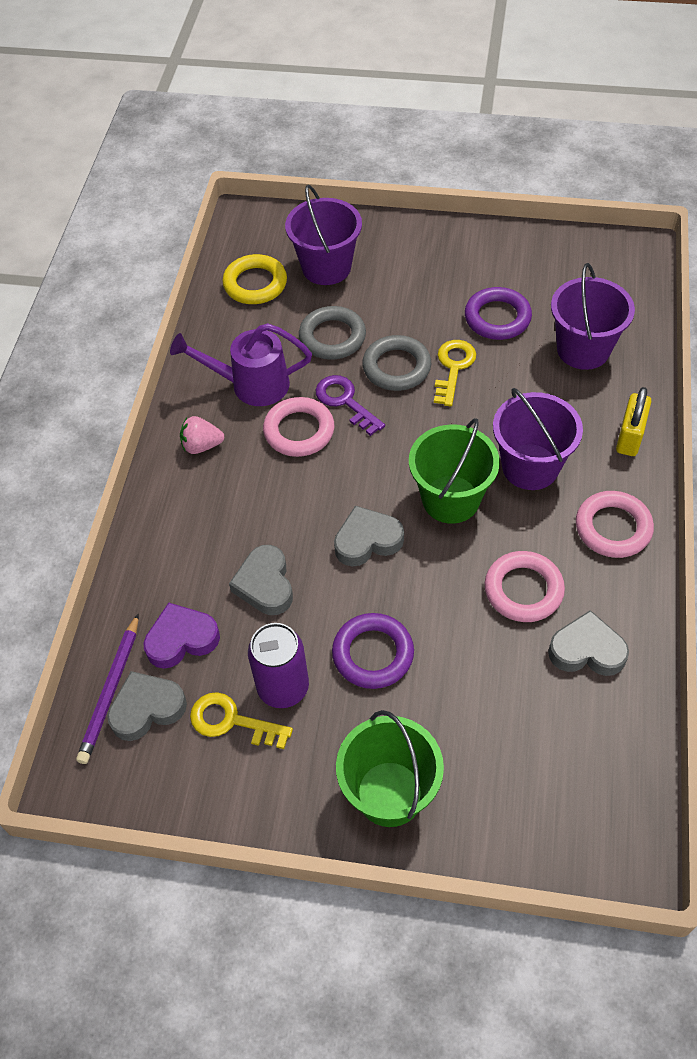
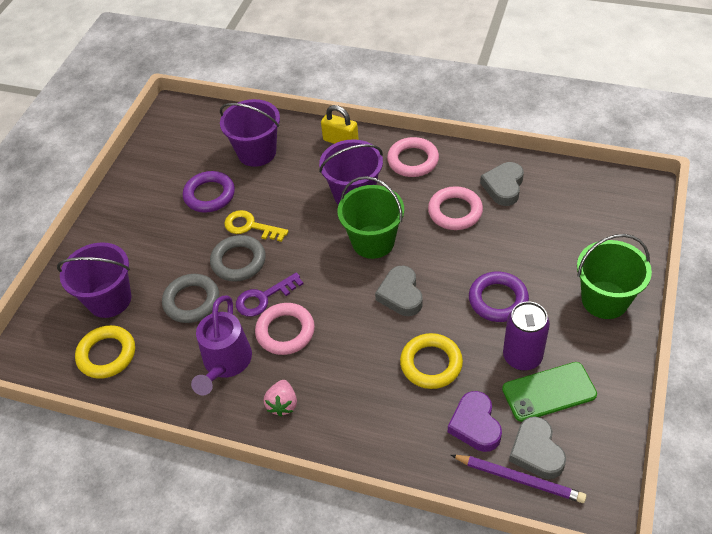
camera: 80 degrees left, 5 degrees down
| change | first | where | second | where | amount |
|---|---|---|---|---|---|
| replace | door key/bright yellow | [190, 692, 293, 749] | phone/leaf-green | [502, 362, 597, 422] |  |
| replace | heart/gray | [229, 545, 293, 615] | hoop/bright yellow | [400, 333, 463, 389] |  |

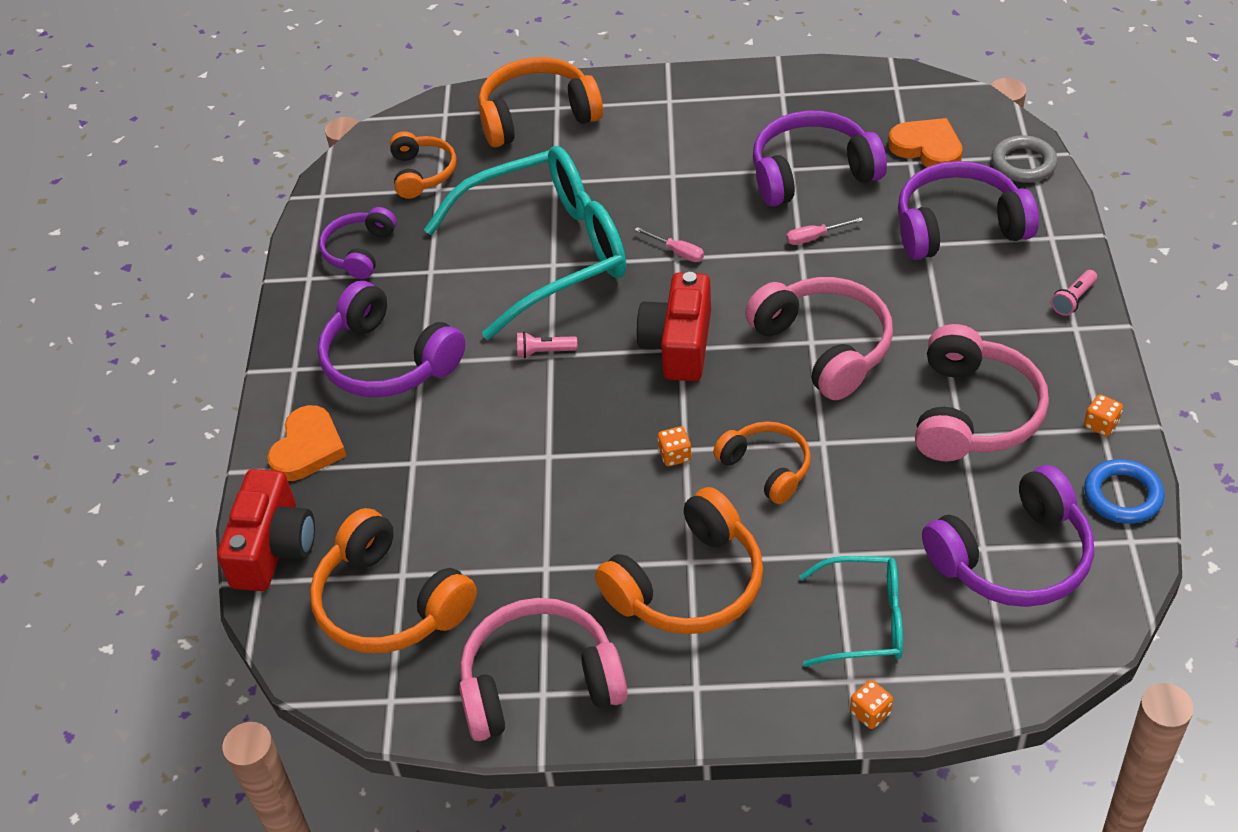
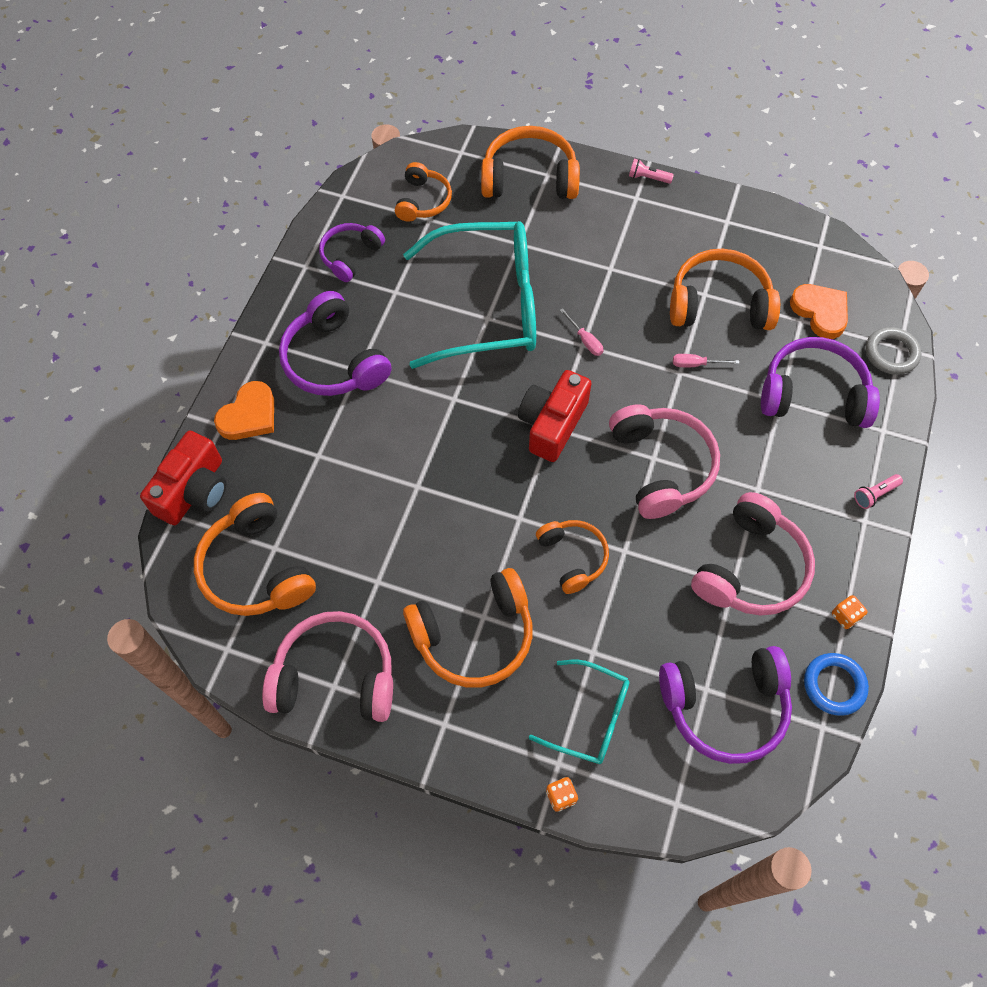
camera: 15 degrees right, 15 degrees up
| change | first | where | second | where | amount |
|---|---|---|---|---|---|
| delete | die/bright orange | [657, 426, 692, 466] |  |  |  |
| move | torch/pink | [517, 332, 577, 359] |  | [629, 159, 674, 184] |  |
| recolor | over-ear headphones/violet | [753, 111, 887, 207] | over-ear headphones/bright orange | [670, 249, 780, 330] |  |

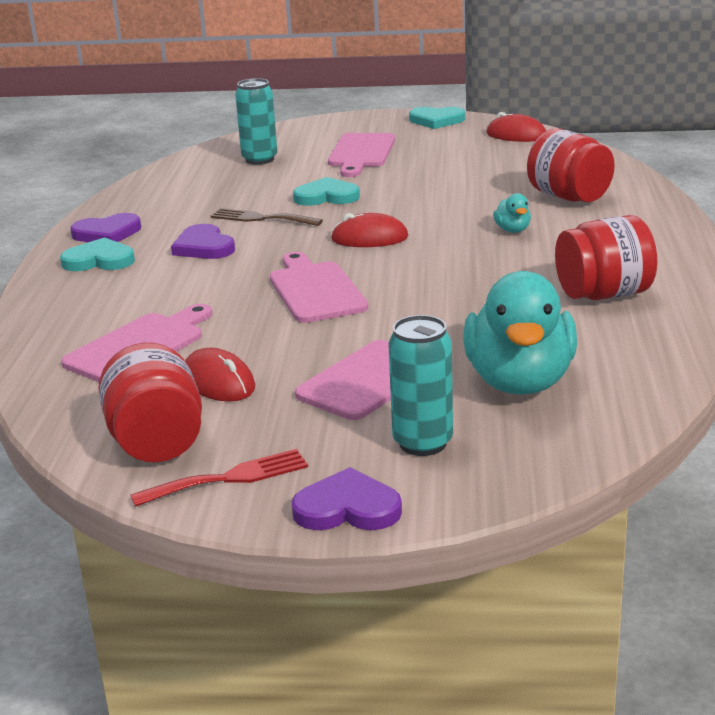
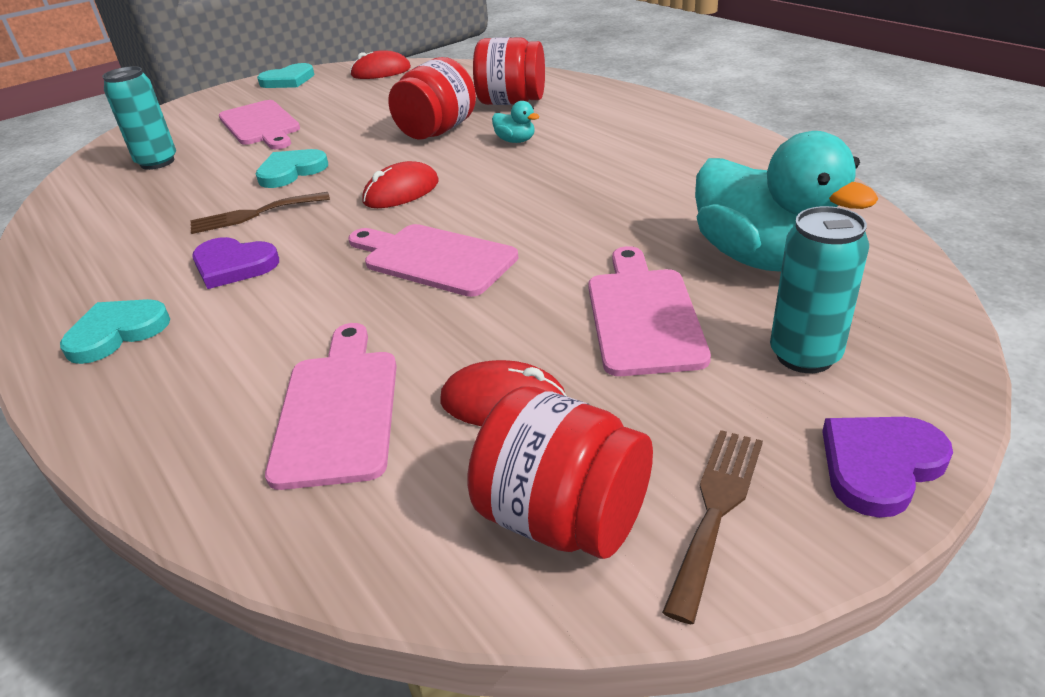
camera: 40 degrees left, 10 degrees up
| change | first | where | second | where | amount |
|---|---|---|---|---|---|
| delete | heart/violet | [70, 213, 141, 242] |  |  |  |
| move | preserve jar/scarlet | [555, 215, 657, 300] |  | [388, 57, 476, 140] |  |
| recolor | fork/scarlet | [130, 449, 308, 507] | fork/brown | [662, 430, 763, 624] |  |

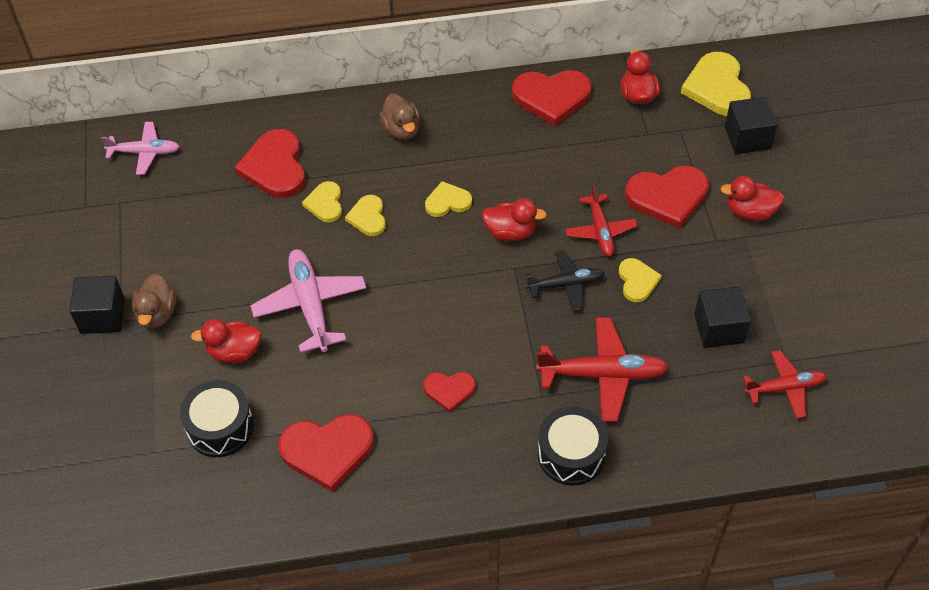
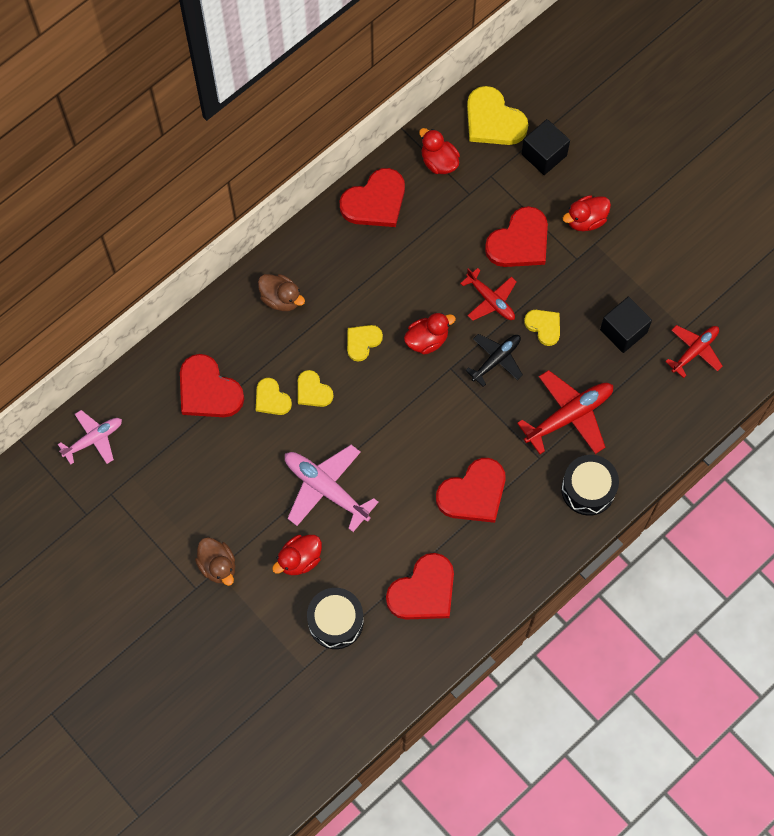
camera: 35 degrees left, 15 degrees up
| change | first | where | second | where | amount |
|---|---|---|---|---|---|
| delete | solid cube/black | [70, 276, 125, 334] |  |  |  |
| resize | heart/scarlet | [423, 372, 476, 413] |  | [436, 458, 506, 523] | x1.76 |

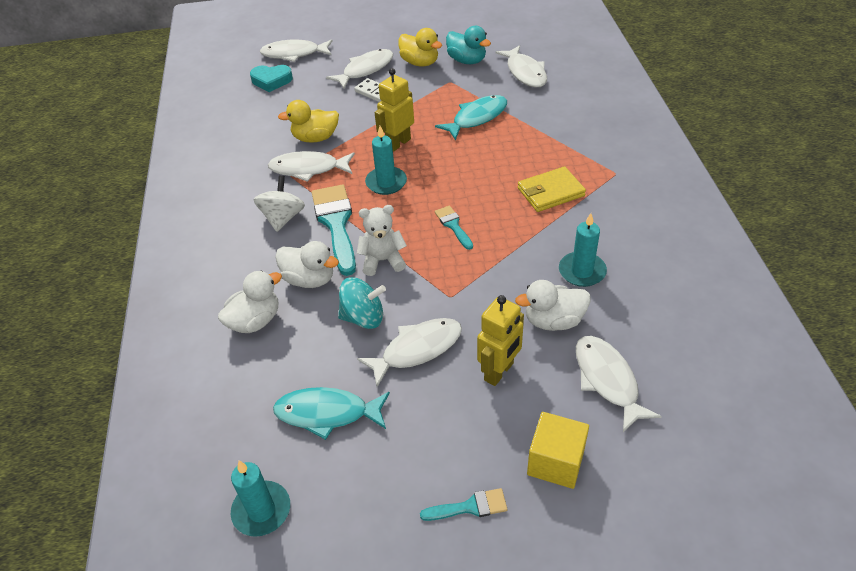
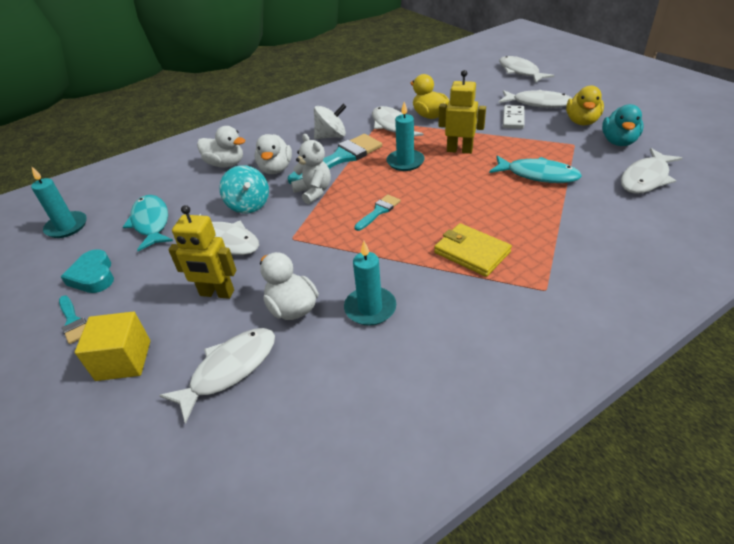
camera: 65 degrees right, 5 degrees down
| change | first | where | second | where | amount |
|---|---|---|---|---|---|
| move | heart/turquoise | [250, 65, 293, 92] |  | [61, 250, 114, 293] |  |

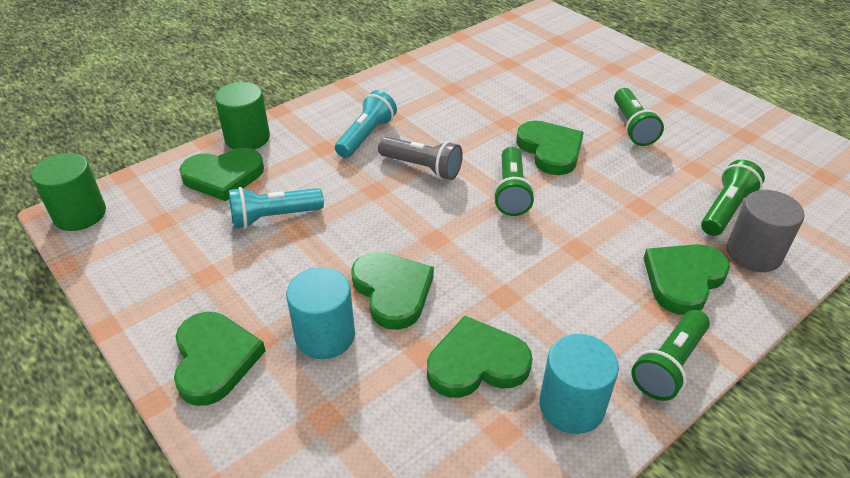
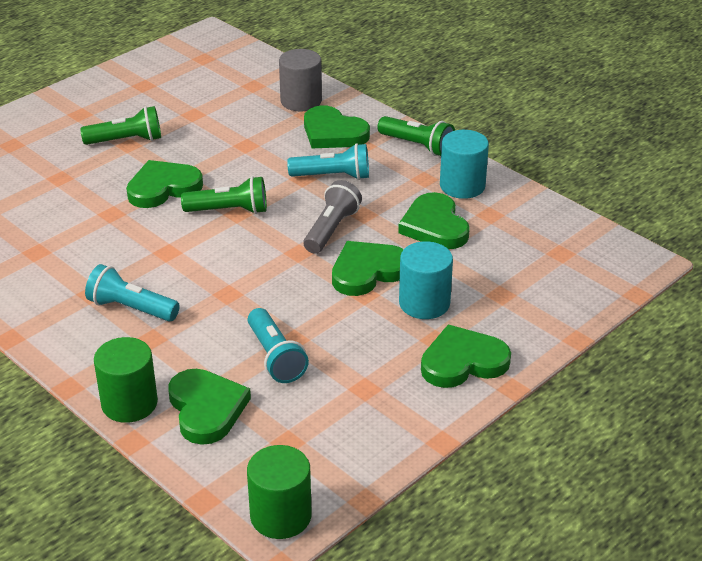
camera: 95 degrees left, 5 degrees down
| change | first | where | second | where | amount |
|---|---|---|---|---|---|
| delete | torch/leaf-green | [701, 160, 765, 236] |  |  |  |
| insert |  |  | torch/turquoise | [287, 143, 369, 180] |  |
| move | torch/gray | [378, 137, 463, 180] |  | [304, 180, 362, 254] |  |

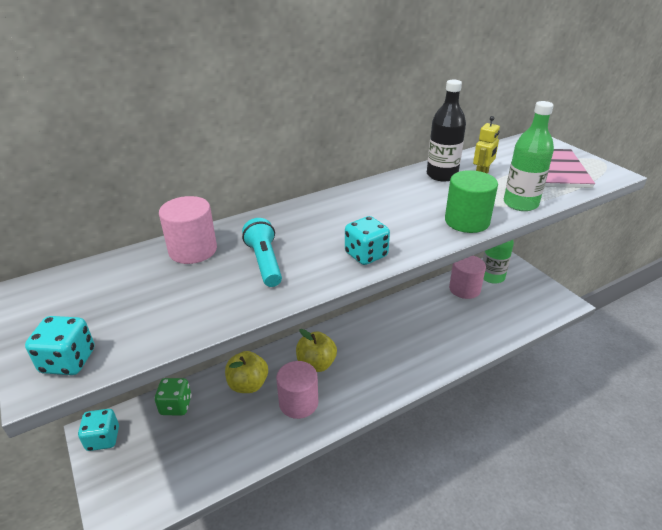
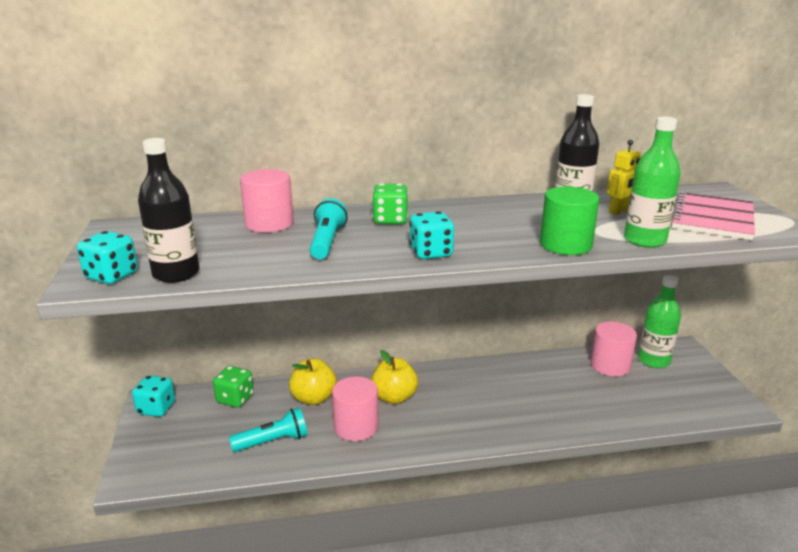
camera: 20 degrees right, 10 degrees down
| change | first | where | second | where | amount |
|---|---|---|---|---|---|
| insert |  |  | flask/black | [138, 138, 199, 283] |  |
| insert |  |  | torch/turquoise | [229, 407, 308, 452] |  |
| insert |  |  | die/leaf-green | [372, 183, 408, 224] |  |

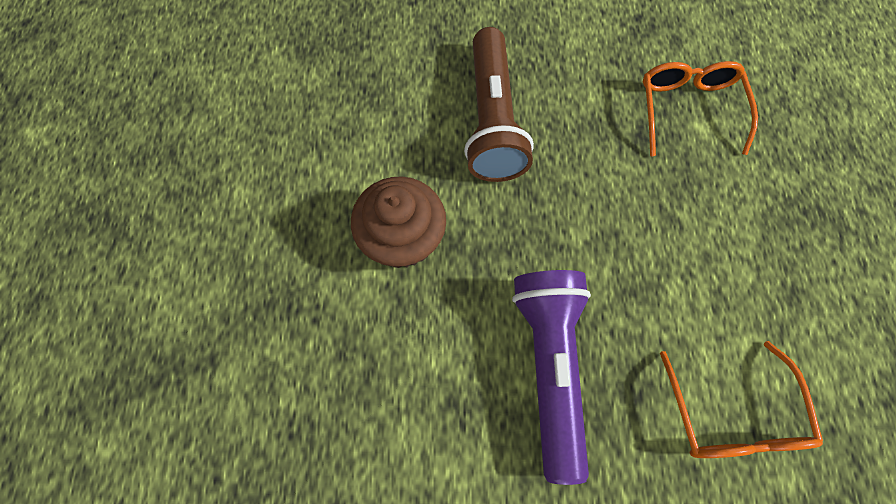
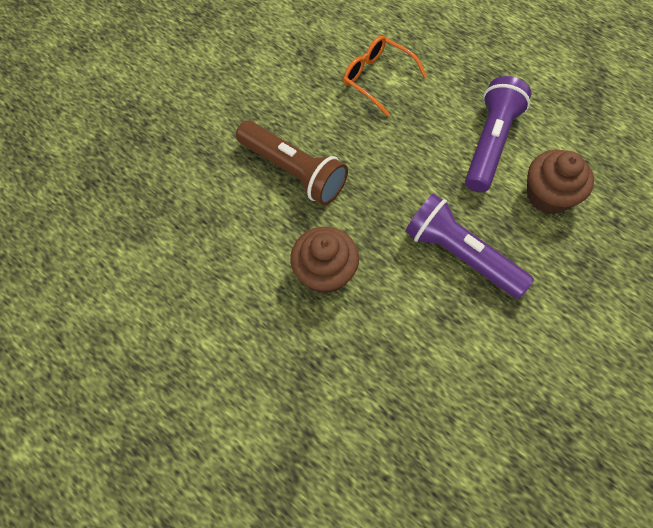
camera: 50 degrees left, 5 degrees down
| change | first | where | second | where | amount |
|---|---|---|---|---|---|
| insert |  |  | torch/violet | [465, 76, 531, 192] |  |
| replace | glasses/bright orange | [660, 341, 823, 458] | fairy cake/brown | [527, 150, 594, 214] |  |

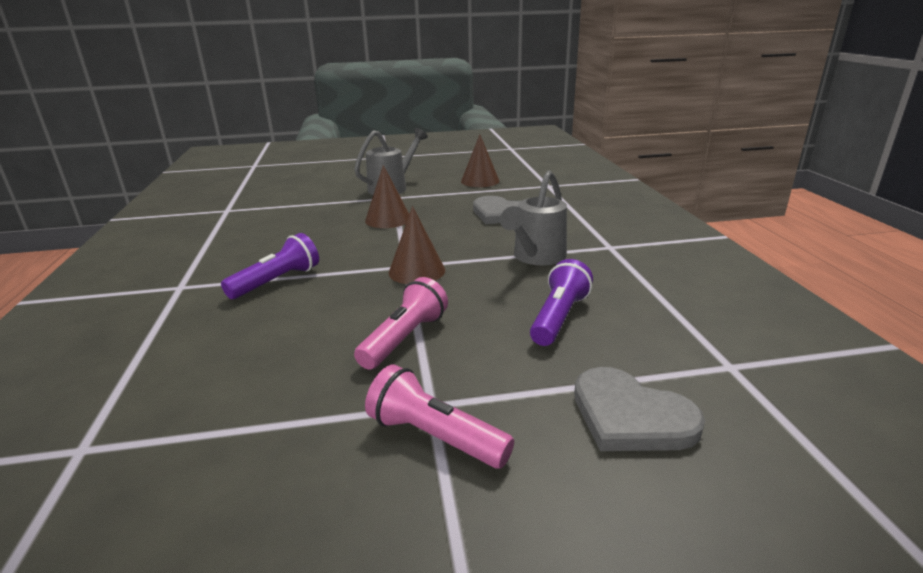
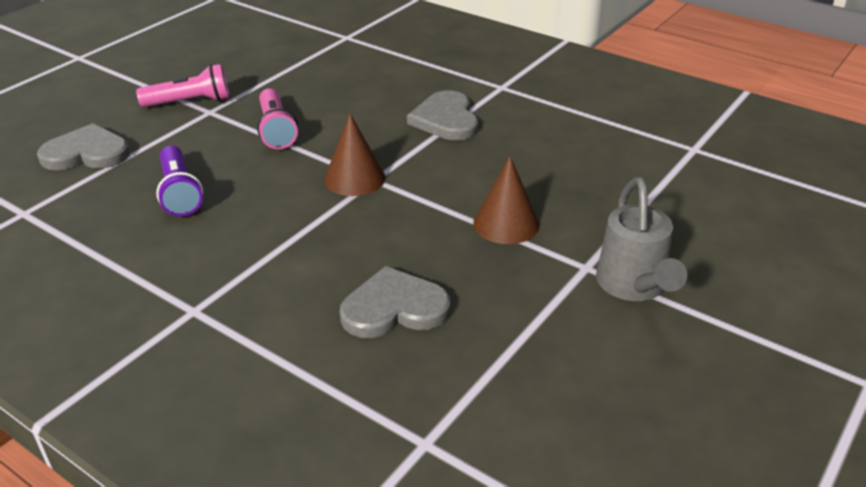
camera: 135 degrees right, 10 degrees up
| change | first | where | second | where | amount |
|---|---|---|---|---|---|
| delete | solid cone/brown | [461, 135, 500, 187] |  |  |  |
| delete | watering pot/gray | [500, 170, 567, 265] |  |  |  |
| replace | torch/violet | [221, 233, 319, 299] | heart/gray | [407, 90, 478, 140] |  |

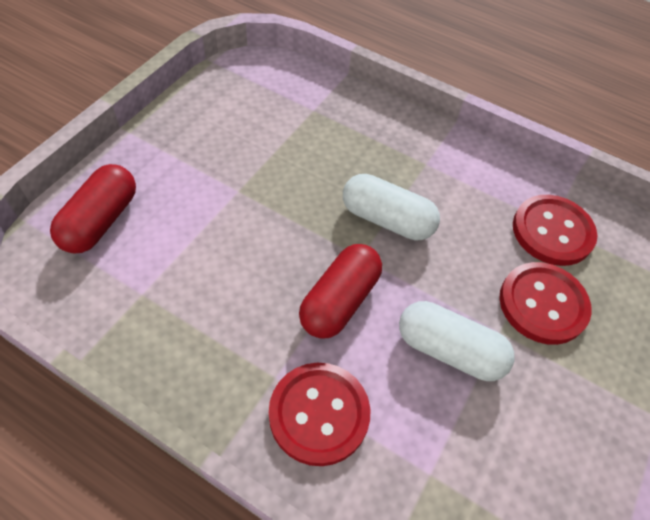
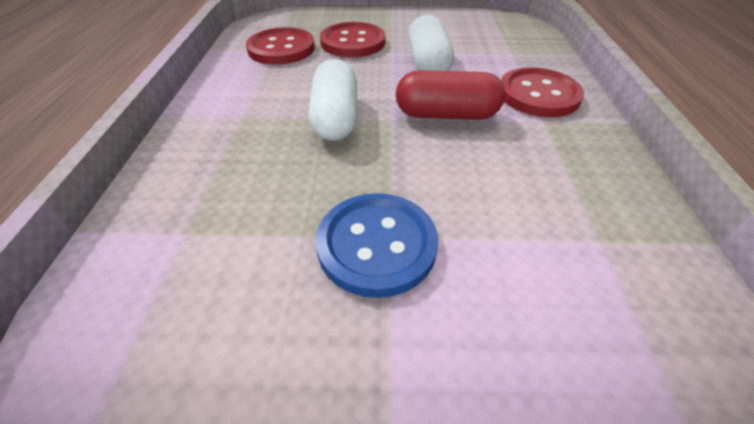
camera: 115 degrees left, 10 degrees down
| change | first | where | second | where | amount |
|---|---|---|---|---|---|
| delete | capsule/scarlet | [50, 164, 136, 254] |  |  |  |
| insert |  |  | shirt button/cobalt | [316, 193, 438, 298] |  |

